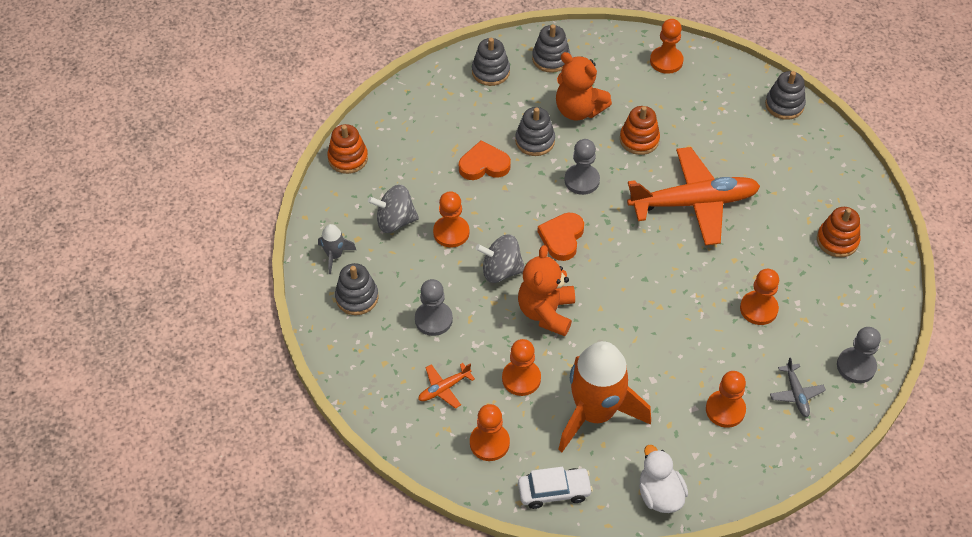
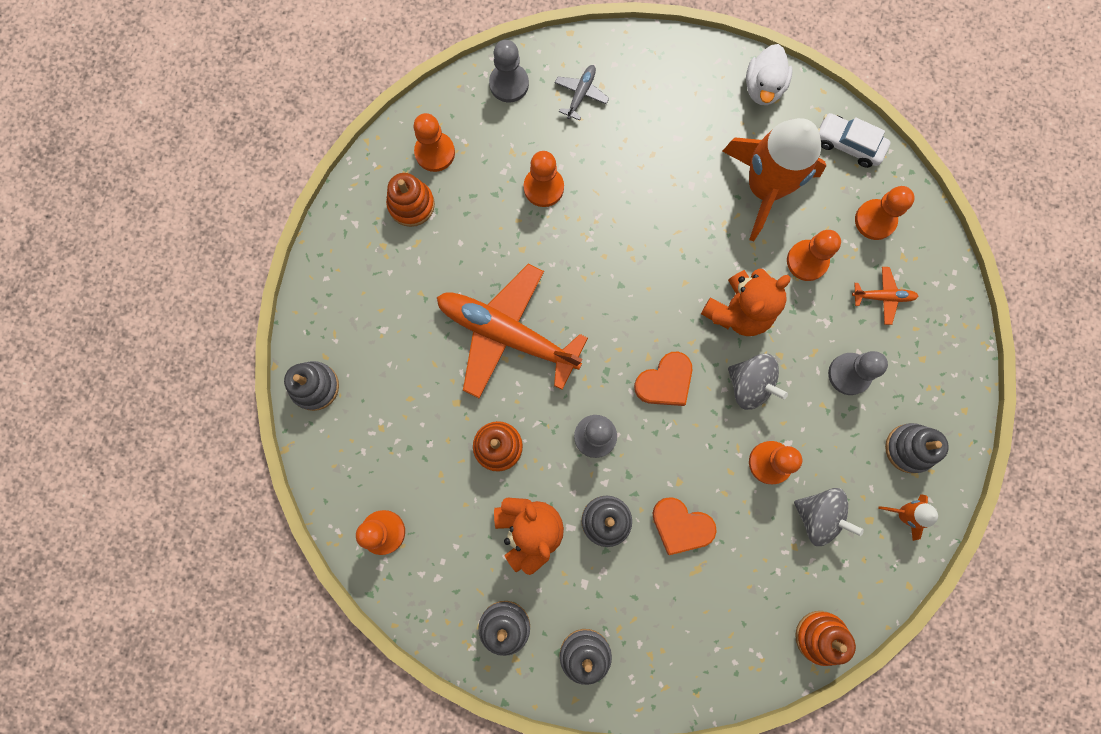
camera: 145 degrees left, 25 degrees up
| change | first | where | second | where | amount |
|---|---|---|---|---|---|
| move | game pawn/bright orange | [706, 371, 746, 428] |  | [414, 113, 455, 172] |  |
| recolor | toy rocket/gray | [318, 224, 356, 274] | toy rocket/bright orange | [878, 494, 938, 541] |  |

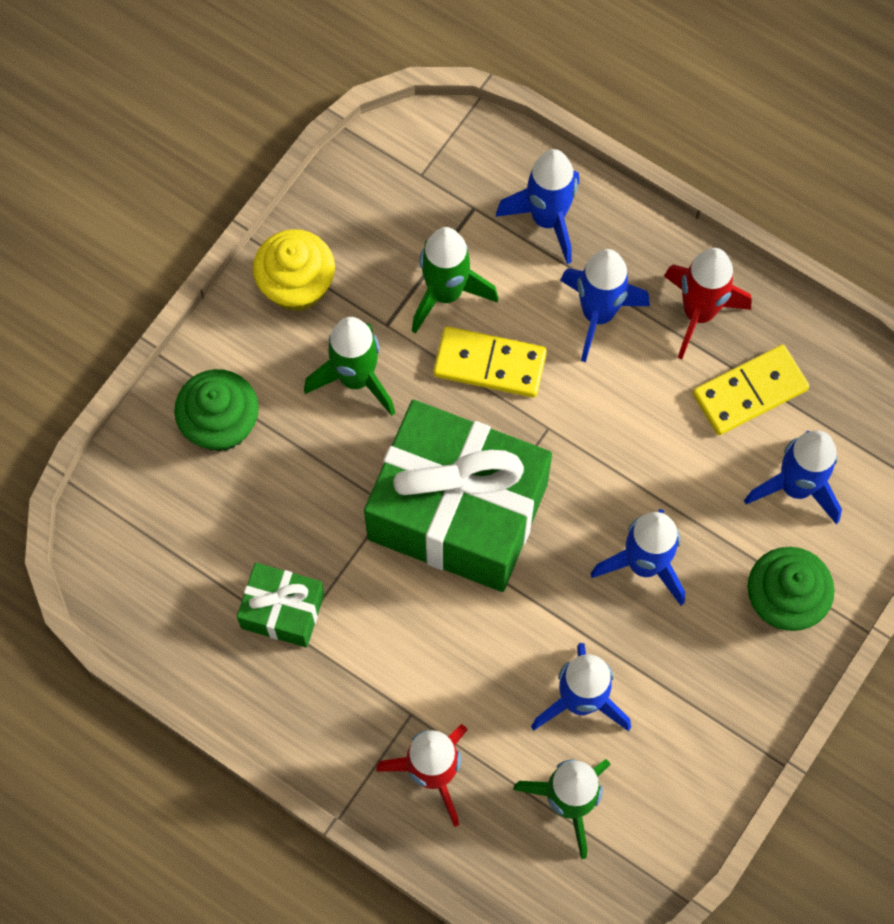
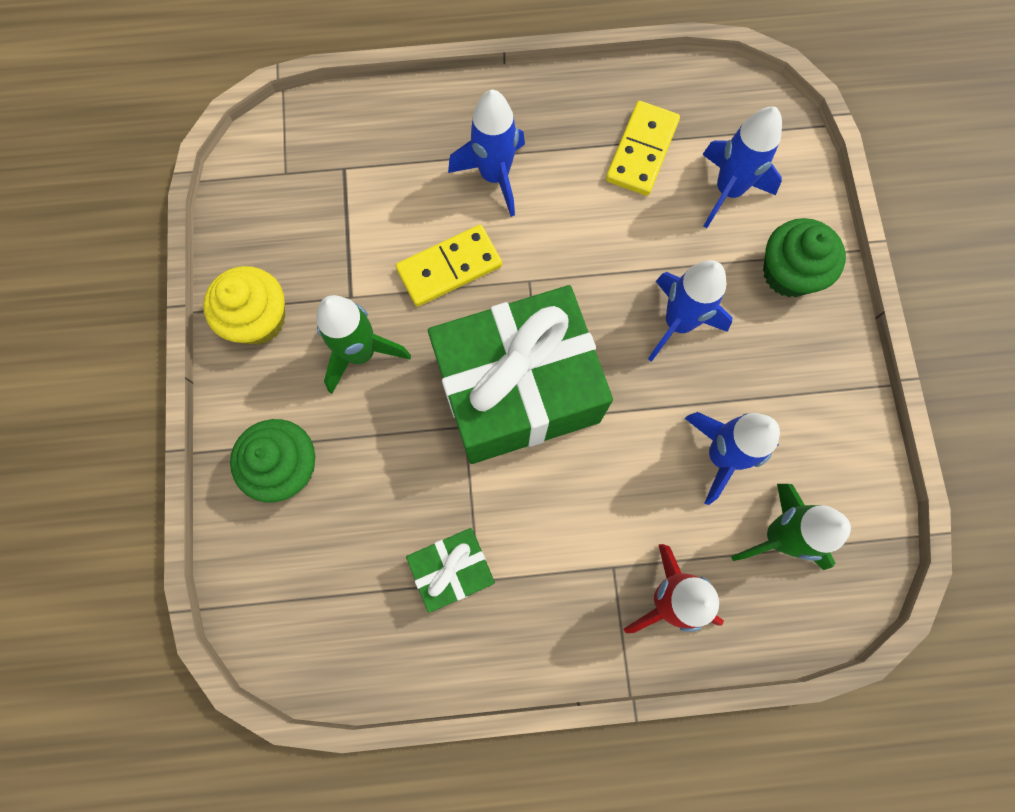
camera: 40 degrees left, 5 degrees up
| change | first | where | second | where | amount |
|---|---|---|---|---|---|
| delete | toy rocket/leaf-green | [412, 227, 498, 334] |  |  |  |
| delete | toy rocket/cobalt | [496, 149, 579, 264] |  |  |  |
| delete | toy rocket/scarlet | [664, 248, 752, 359] |  |  |  |

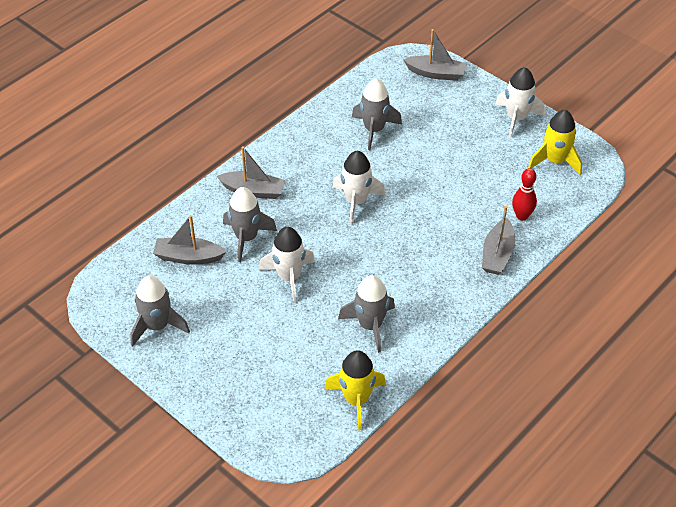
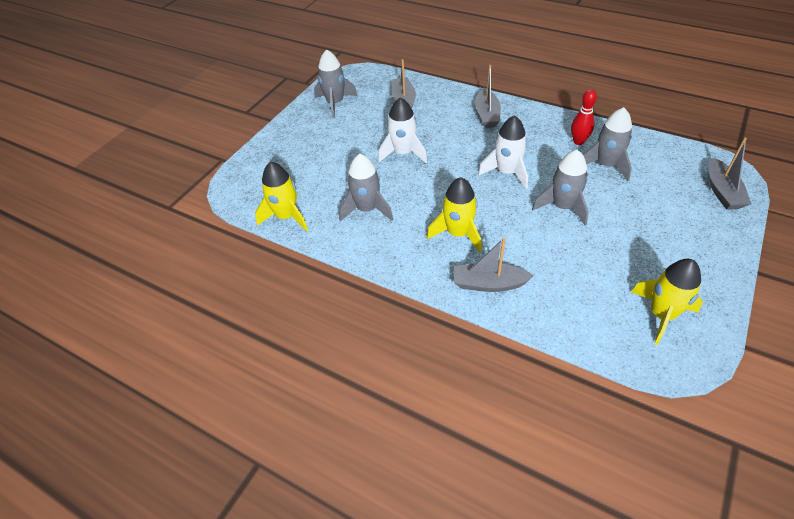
camera: 80 degrees right, 0 degrees up
| change | first | where | second | where | amount |
|---|---|---|---|---|---|
| delete | toy rocket/pure white | [495, 67, 545, 138] |  |  |  |
| insert |  |  | toy rocket/bright yellow | [427, 177, 482, 252] |  |
| move | toy rocket/gray | [223, 187, 277, 262] |  | [532, 150, 589, 225] |  |
| move | tenpin/scarlet | [512, 168, 537, 220] |  | [571, 89, 597, 145] |  |

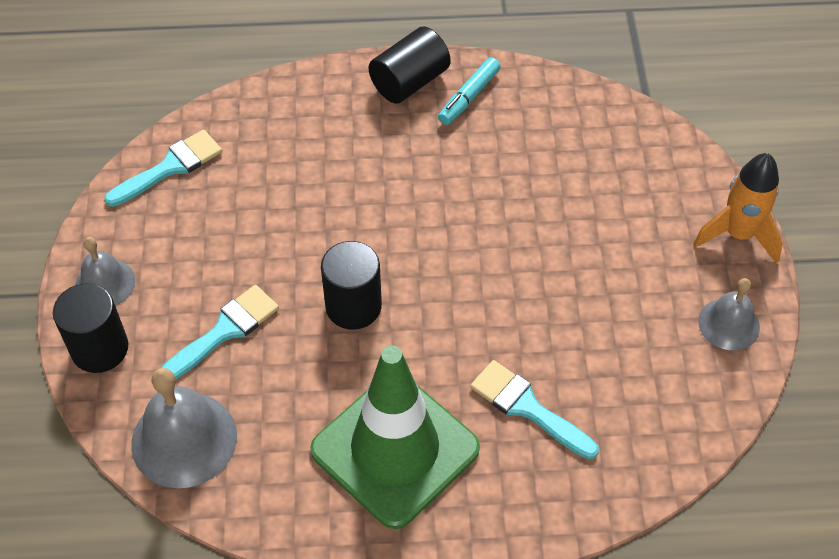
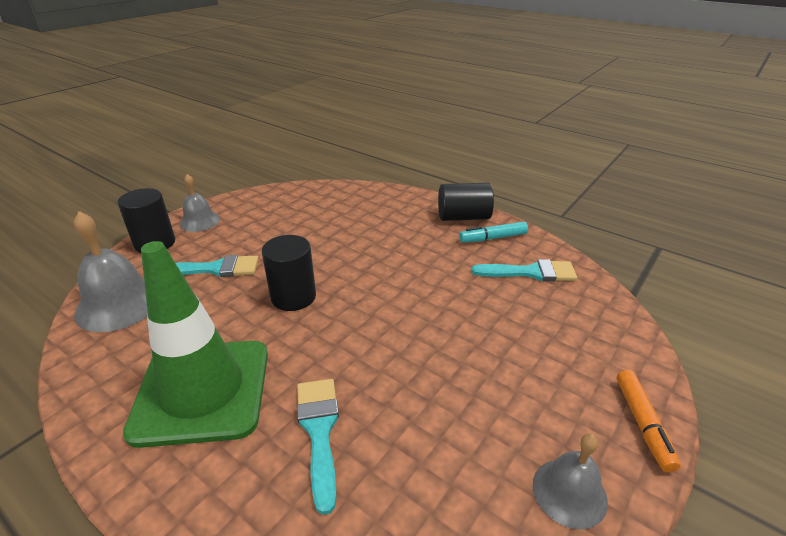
camera: 40 degrees right, 20 degrees down
| change | first | where | second | where | amount |
|---|---|---|---|---|---|
| move | paintbrush/turquoise | [104, 130, 222, 207] |  | [471, 259, 577, 282] |  |
| replace | toy rocket/bright orange | [693, 153, 783, 263] | marker/bright orange | [617, 370, 681, 473] |  |

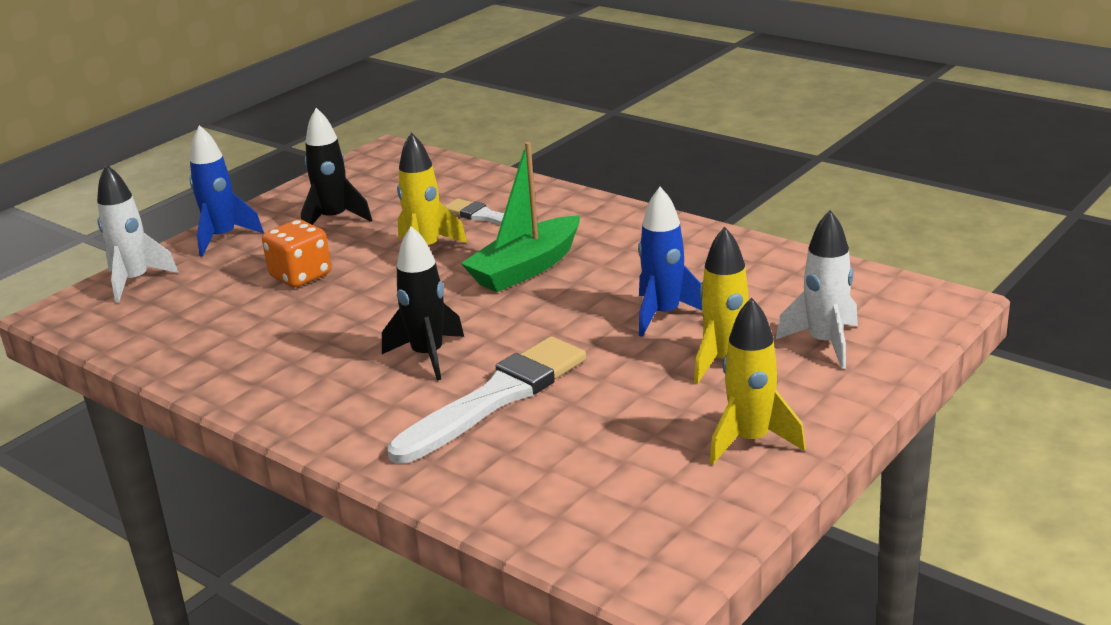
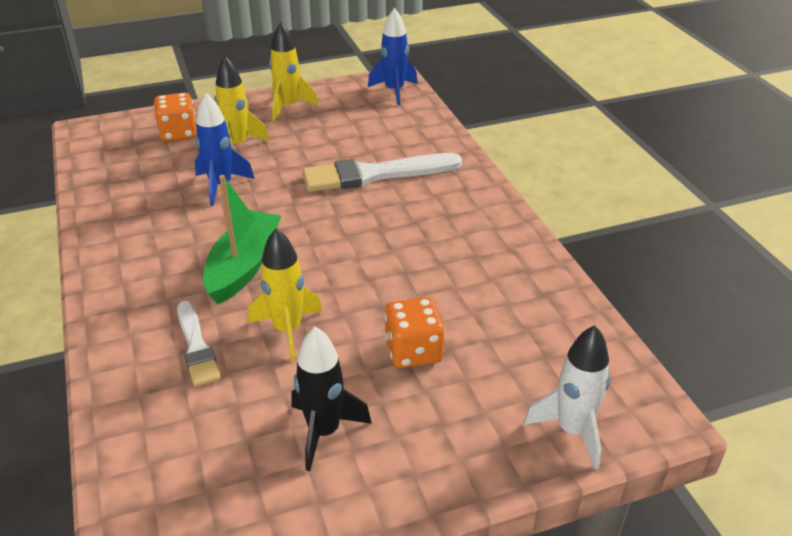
camera: 150 degrees left, 10 degrees up
| change | first | where | second | where | amount |
|---|---|---|---|---|---|
| delete | toy rocket/black | [382, 226, 464, 381] |  |  |  |
| move | toy rocket/cobalt | [190, 125, 264, 257] |  | [368, 8, 418, 106] |  |
| replace | toy rocket/pure white | [776, 210, 858, 369] | die/bright orange | [154, 93, 197, 142] |  |
| rotate | toy boat/leaf-green | [461, 142, 580, 292] |  | [203, 175, 281, 304] | 60 degrees counterclockwise |

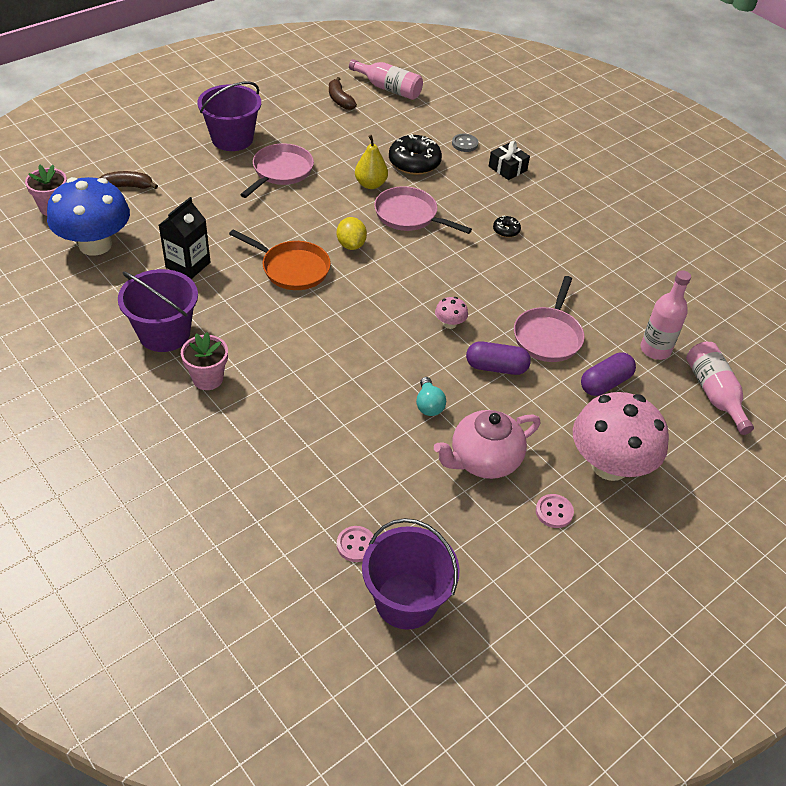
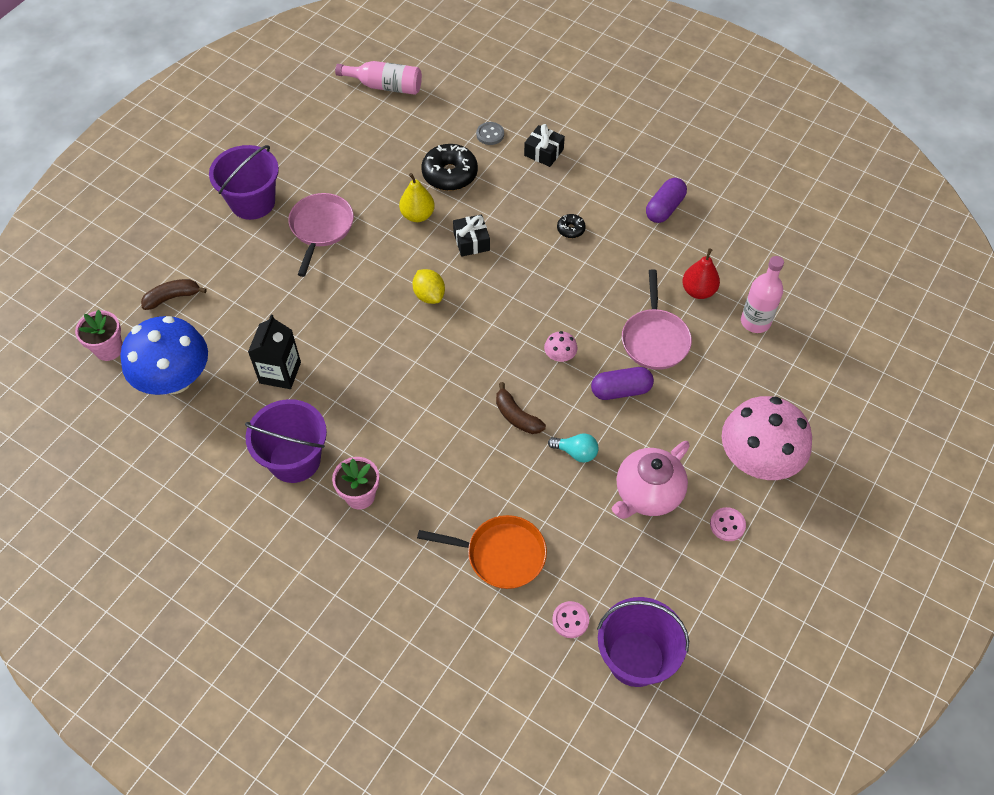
camera: 15 degrees left, 10 degrees up
| change | first | where | second | where | amount |
|---|---|---|---|---|---|
| delete | flask/pink | [686, 342, 754, 435] |  |  |  |
| insert |  |  | pear/scarlet | [682, 248, 720, 299] |  |
| move | frying pan/bright orange | [229, 229, 331, 290] |  | [417, 515, 547, 589] |  |
| move | banana/brown | [329, 77, 357, 110] |  | [496, 382, 546, 434] |  |
| move | capsule/violet | [581, 352, 636, 396] |  | [646, 178, 687, 223] |  |
| replace | frying pan/pink | [374, 186, 472, 234] | gift/black | [453, 214, 490, 257] |  |
| rotate | light bulb/turquoise | [416, 377, 446, 416] |  | [548, 433, 599, 463] | 45 degrees counterclockwise |

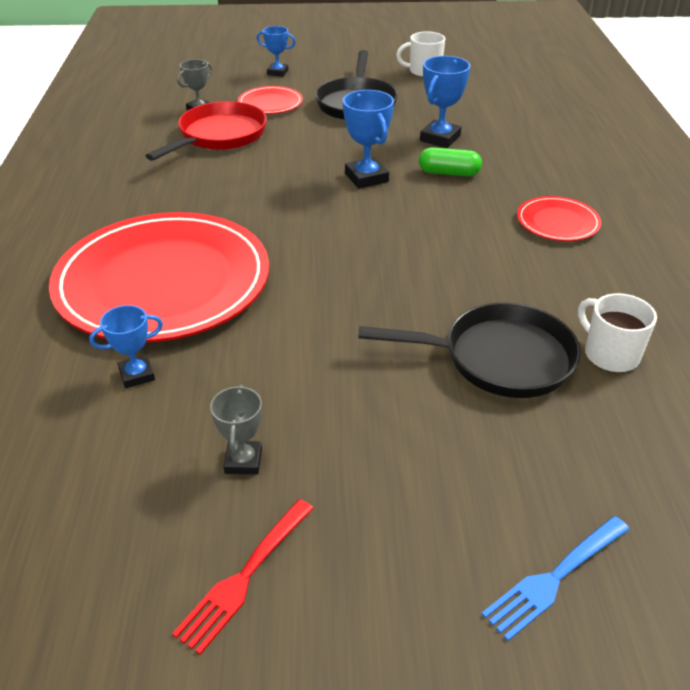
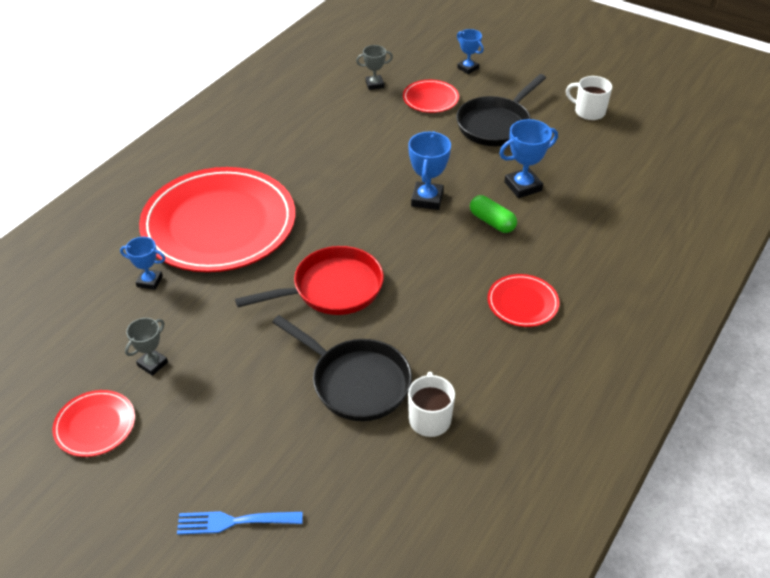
camera: 35 degrees right, 5 degrees up
| change | first | where | second | where | amount |
|---|---|---|---|---|---|
| move | frying pan/scarlet | [145, 101, 267, 161] |  | [235, 246, 384, 315] |  |
| replace | fork/scarlet | [172, 499, 314, 655] | dinner plate/scarlet | [52, 390, 135, 457] |  |

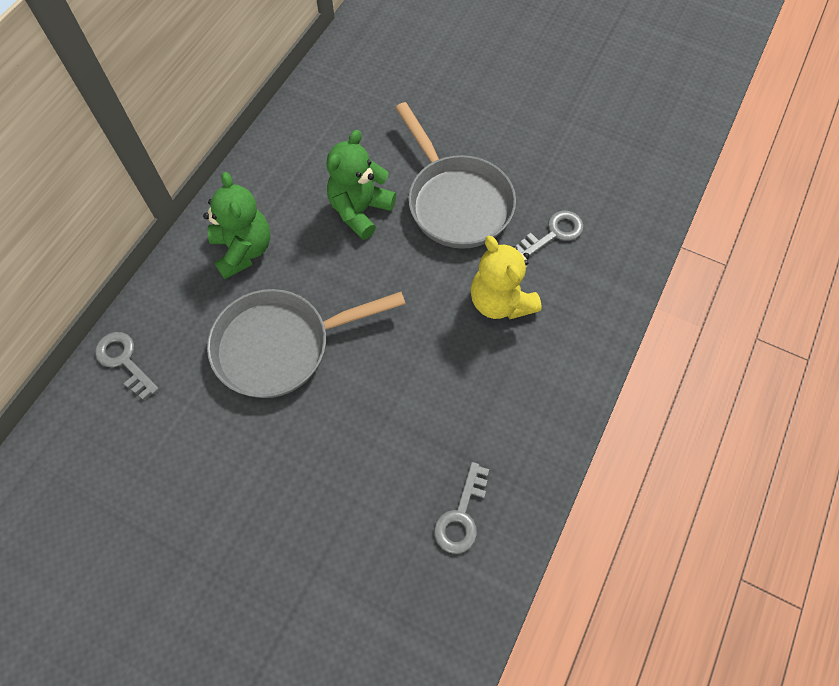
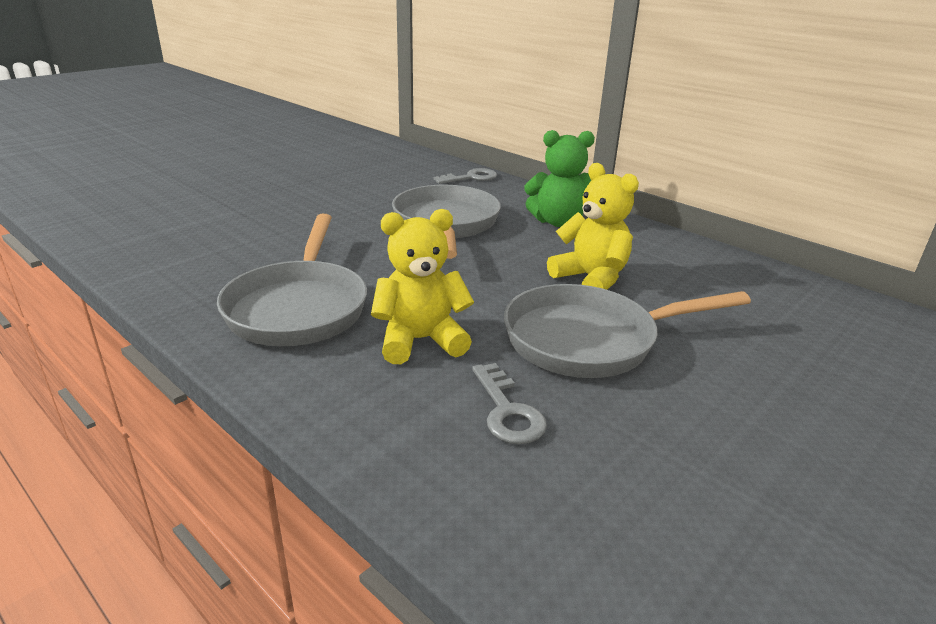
camera: 105 degrees right, 35 degrees down
| change | first | where | second | where | amount |
|---|---|---|---|---|---|
| delete | door key/gray | [434, 462, 489, 554] |  |  |  |
| insert |  |  | frying pan/gray | [217, 214, 367, 346] |  |
| recolor | teddy/leaf-green | [326, 130, 396, 240] | teddy/bright yellow | [547, 163, 639, 290] |  |

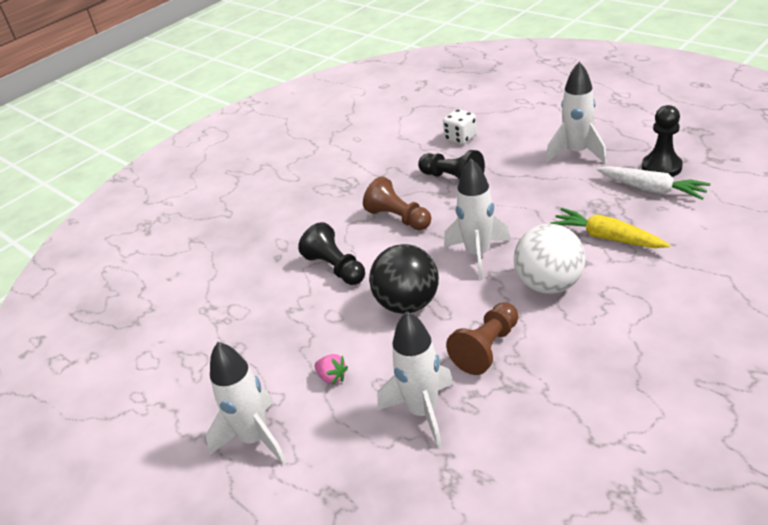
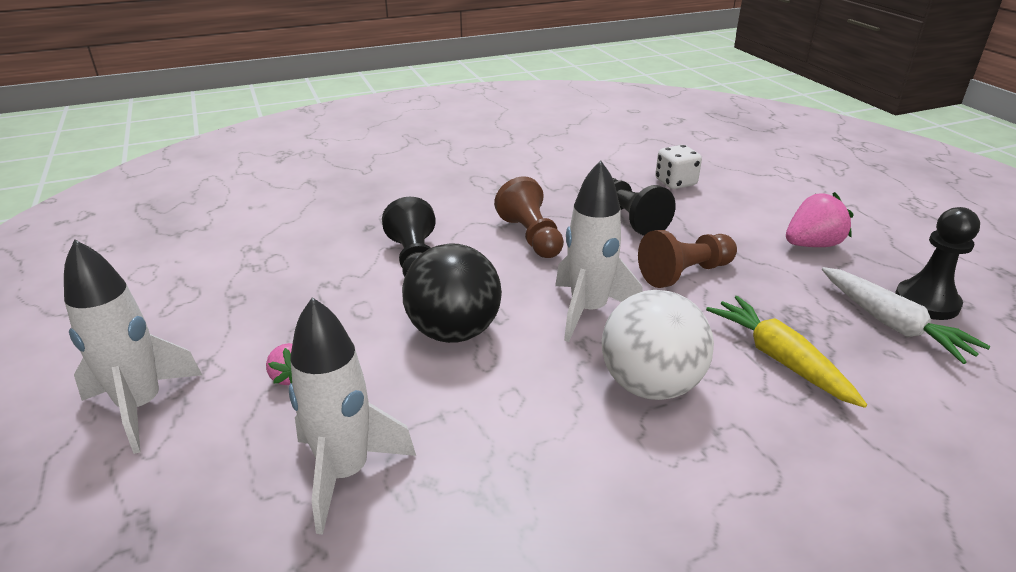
camera: 20 degrees right, 5 degrees down
| change | first | where | second | where | amount |
|---|---|---|---|---|---|
| move | game pawn/brown | [446, 302, 519, 375] |  | [638, 230, 737, 288] |  |
| replace | toy rocket/pure white | [546, 62, 607, 163] | toy strawberry/pink | [786, 192, 854, 247] |  |

